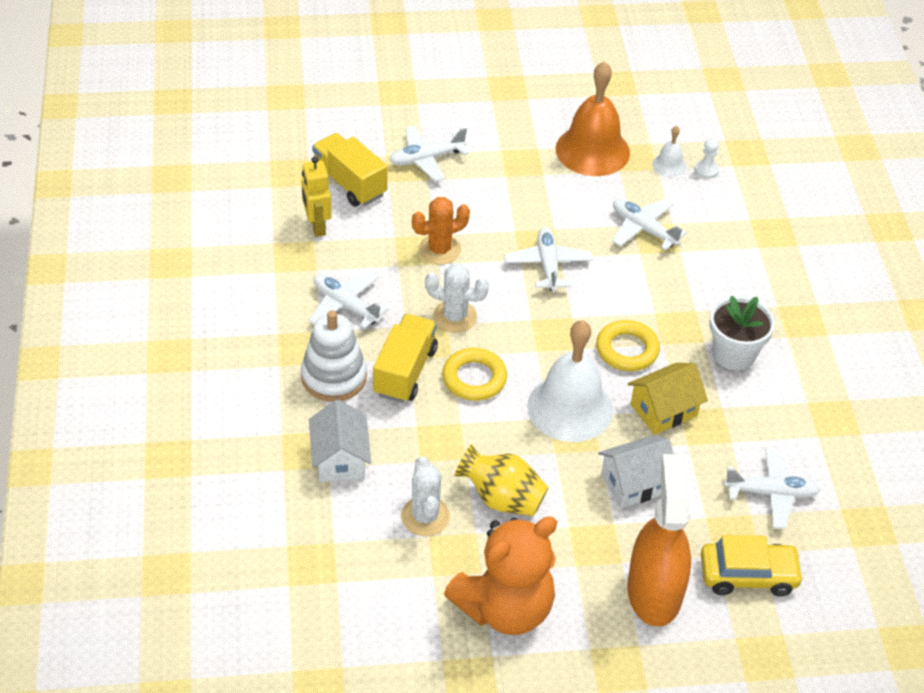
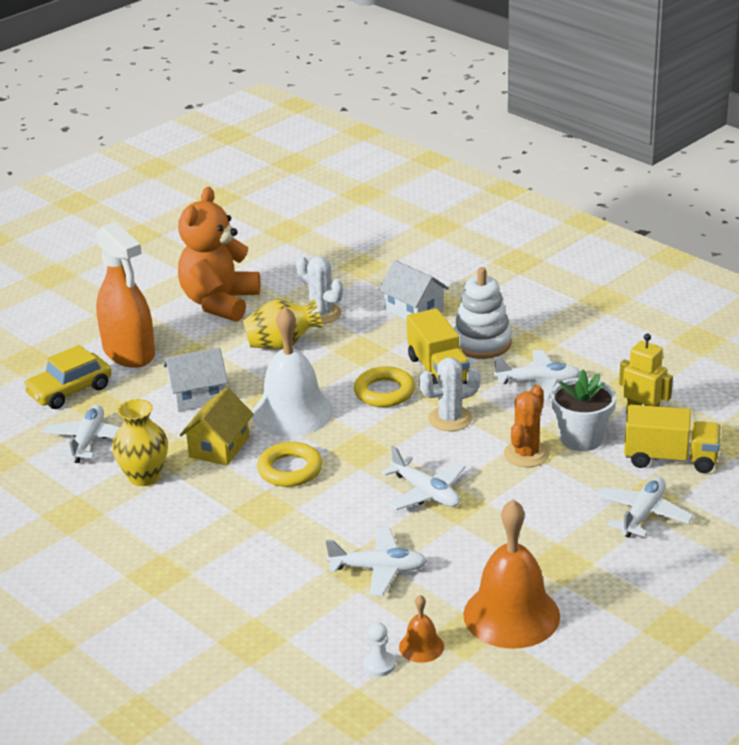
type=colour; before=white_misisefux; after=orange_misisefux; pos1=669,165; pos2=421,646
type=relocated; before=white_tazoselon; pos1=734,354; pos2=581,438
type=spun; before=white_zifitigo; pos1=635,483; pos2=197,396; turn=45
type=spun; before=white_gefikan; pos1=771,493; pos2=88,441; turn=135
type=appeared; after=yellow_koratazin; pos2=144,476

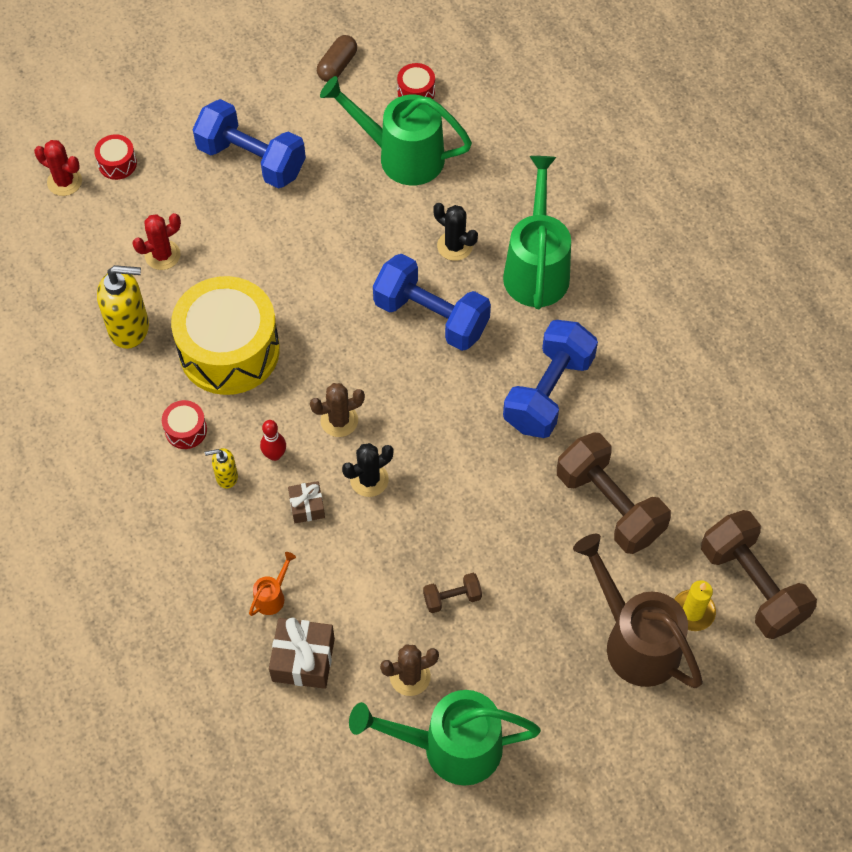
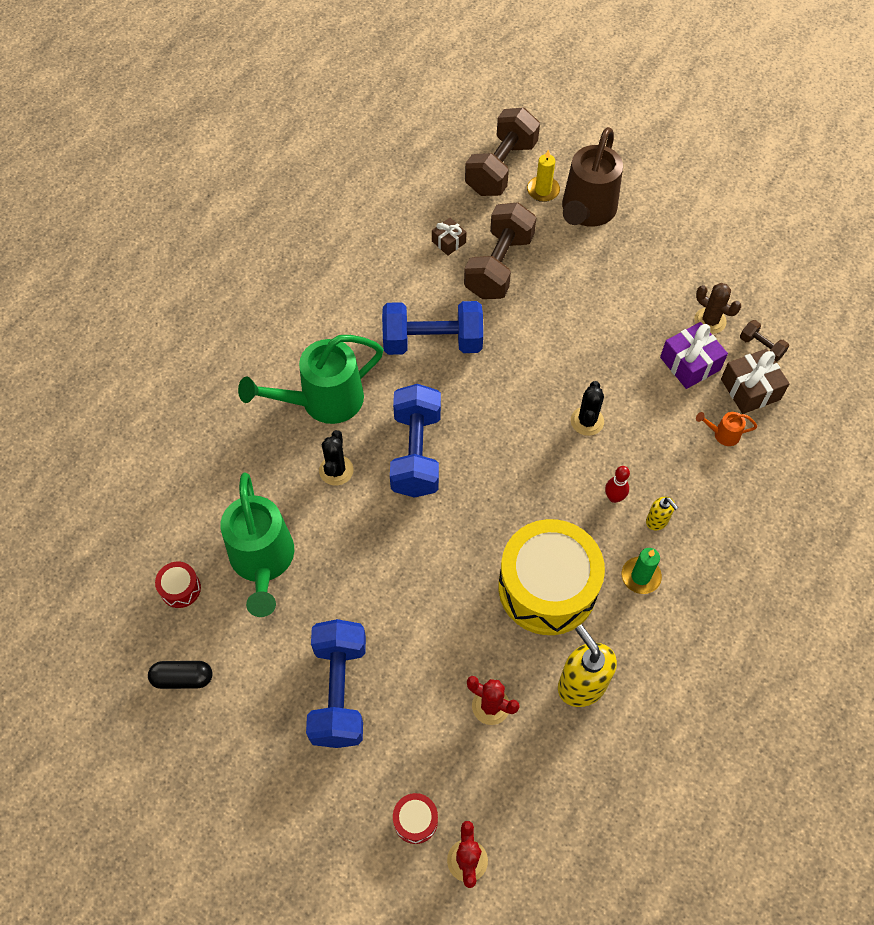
type=colour; before=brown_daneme; after=black_daneme; pos1=337,66; pos2=183,678
type=missing; before=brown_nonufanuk; pos1=339,420
type=exchanged; before=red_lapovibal; after=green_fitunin; pos1=186,430; pos2=640,576
type=spun; before=black_nonufanuk; pos1=369,480; pos2=587,421; turn=75
type=relocated; before=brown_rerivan; pos1=307,506; pos2=448,242
type=relocated; before=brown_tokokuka; pos1=452,598; pos2=761,347
type=missing; before=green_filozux; pos1=450,747
type=appeared; after=purple_rerivan; pos2=690,363

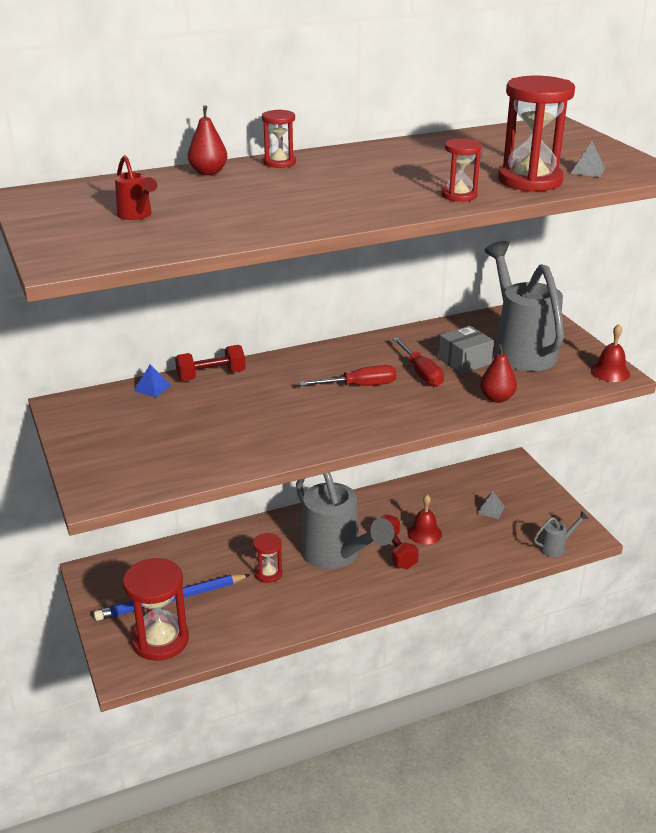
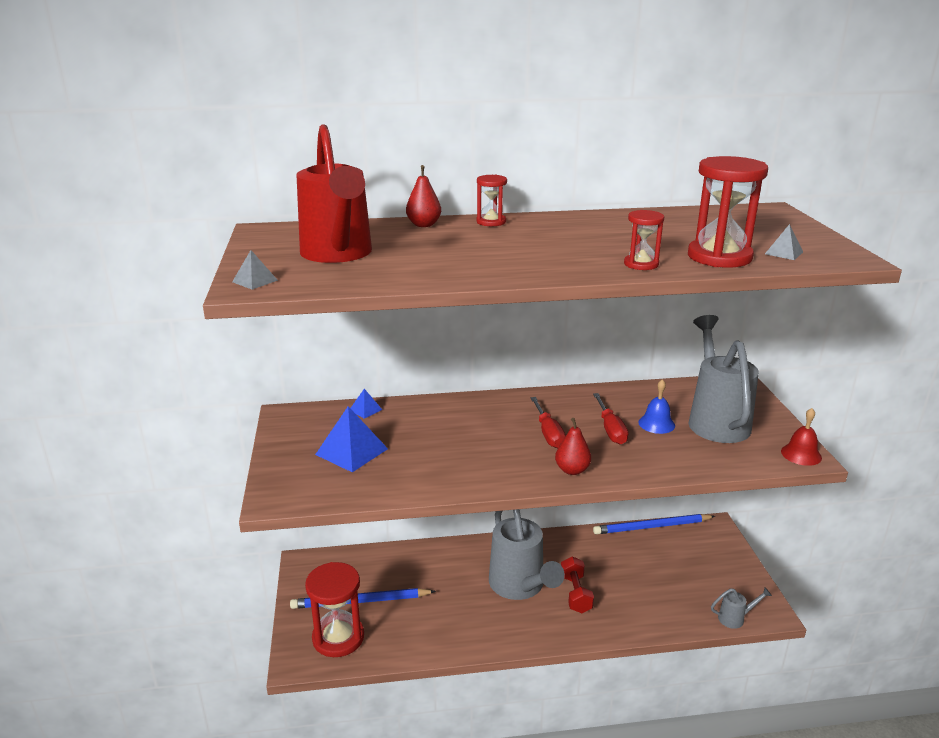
type=size; before=red_filozux; pos1=137,216; pos2=338,255; scale=2.36
type=exchanged; before=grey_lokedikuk; after=blue_misisefux; pos1=464,361; pos2=656,424
type=relocated; before=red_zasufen; pos1=497,398; pos2=572,470
type=missing; before=red_tokokuka; pos1=211,376
type=spun; before=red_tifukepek; pos1=360,386; pos2=548,433; turn=75
type=relocated; before=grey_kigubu; pos1=490,509; pos2=255,281
type=missing; before=red_misisefux; pos1=424,533
type=missing; before=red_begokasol; pos1=268,573
type=appeared; after=blue_kigubu; pos2=351,451
type=appeared; after=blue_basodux; pos2=651,527

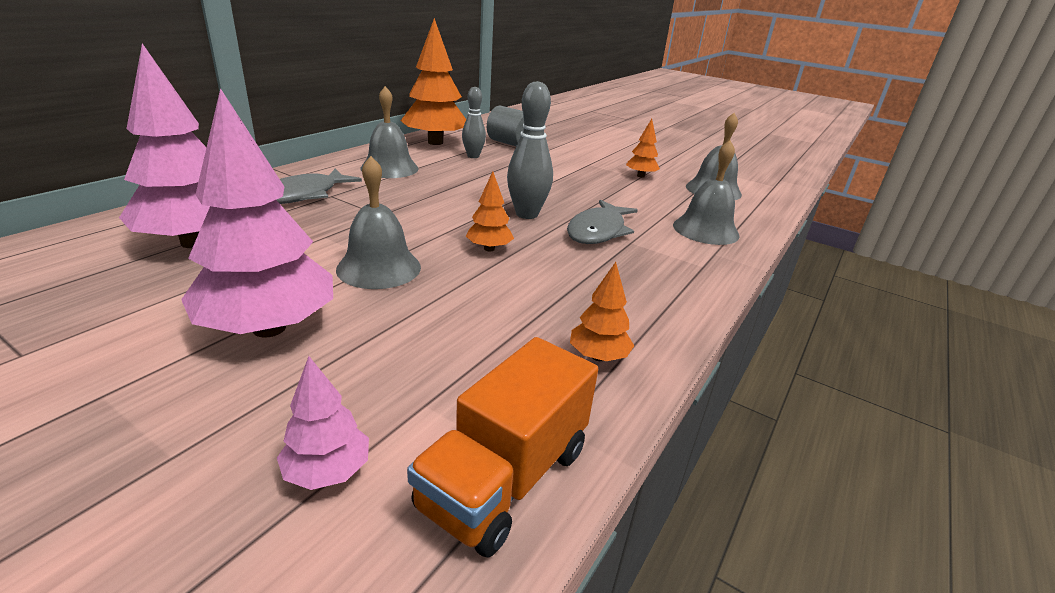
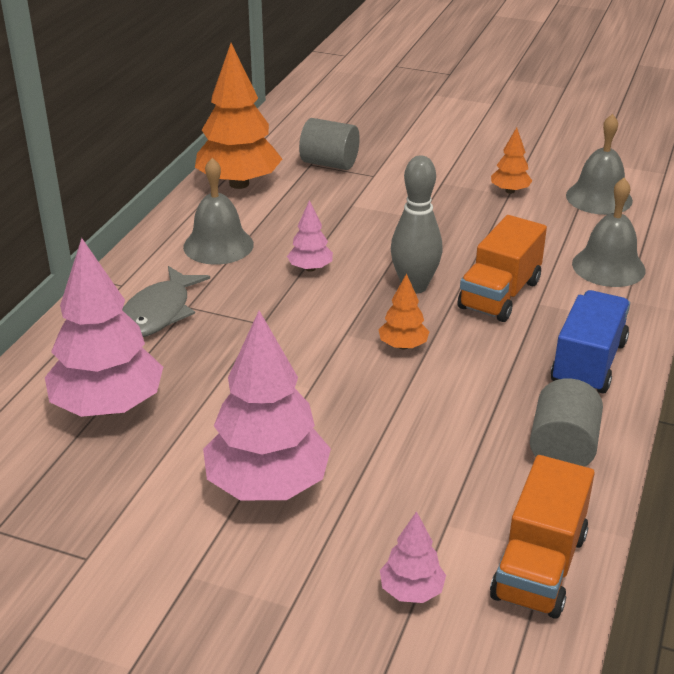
type=missing; before=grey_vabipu; pos1=473,156
type=missing; before=grey_misisefux; pos1=379,268
type=exchanged; before=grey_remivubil; after=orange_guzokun; pos1=598,231; pos2=499,295
type=exchanged; before=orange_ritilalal; after=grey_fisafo; pos1=598,356; pos2=562,448
type=appeared; after=pink_ritilalal; pos2=310,268
type=appeared; after=blue_guzokun; pos2=588,363

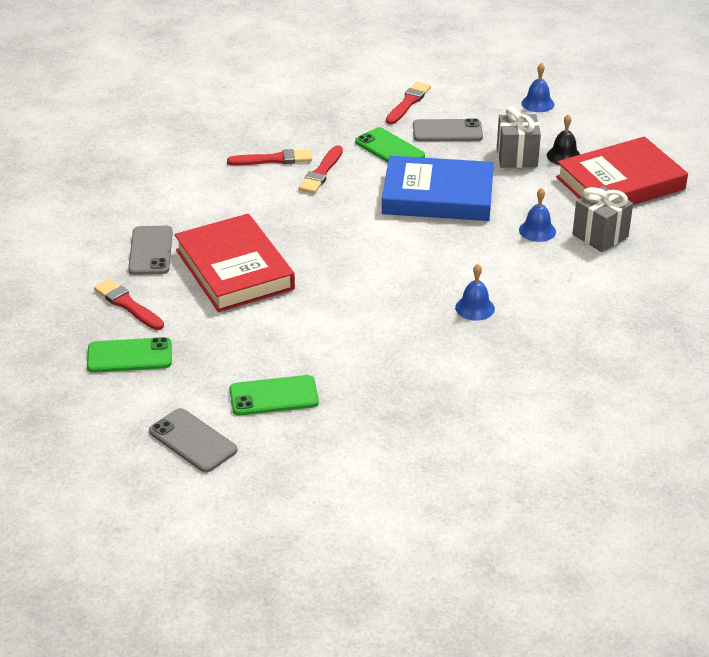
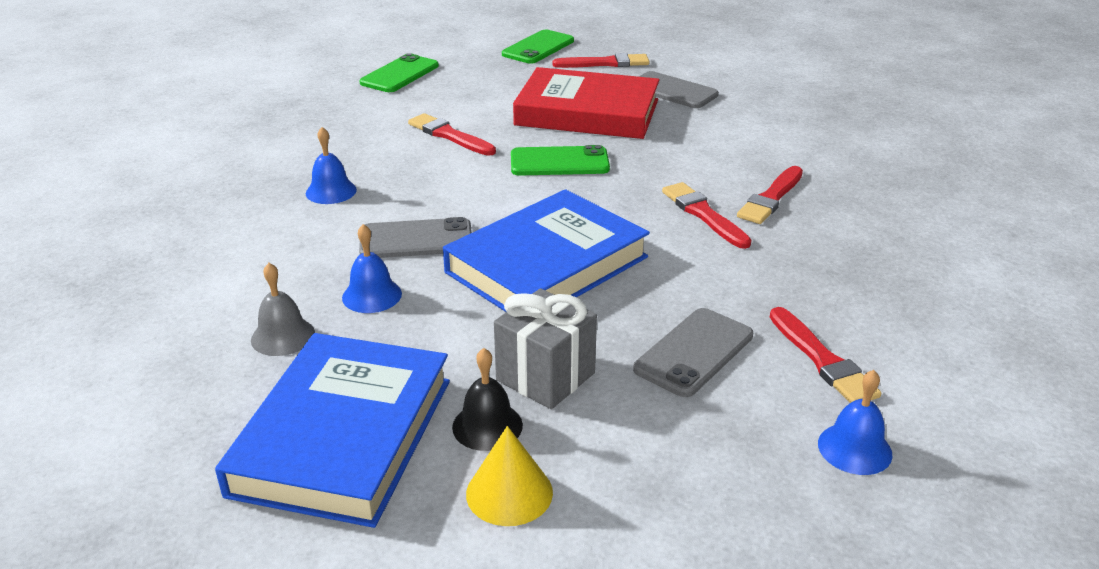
type=relocated; before=blue_misisefux; pos1=537,103; pos2=854,448
type=relocated; before=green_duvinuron; pos1=389,149; pos2=559,162
type=colour; before=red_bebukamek; after=blue_bebukamek; pos1=620,183; pos2=343,436
type=exchanged; before=grey_rerivan; after=grey_misisefux; pos1=600,235; pos2=283,336
type=relocated; before=grey_duvinuron; pos1=193,441; pos2=416,240
type=appeared; after=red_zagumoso; pos2=449,135
type=appeared; after=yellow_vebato; pos2=509,493

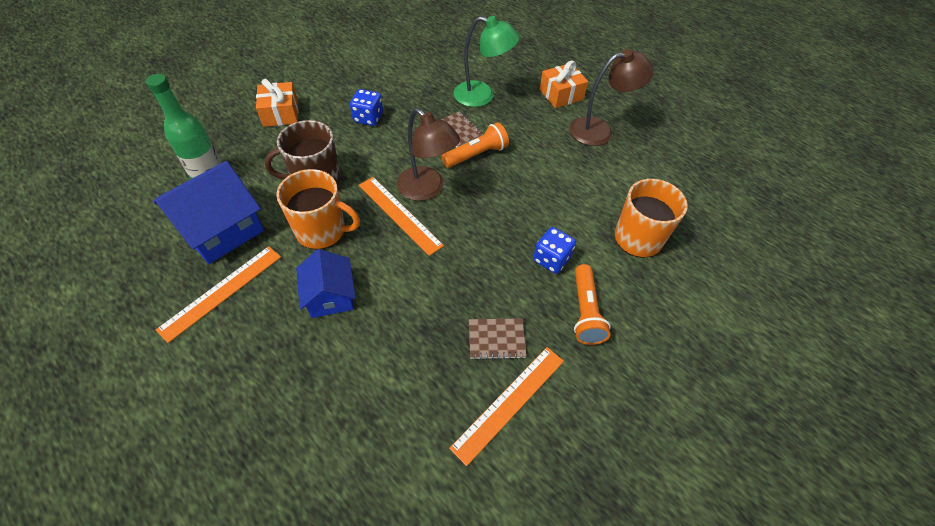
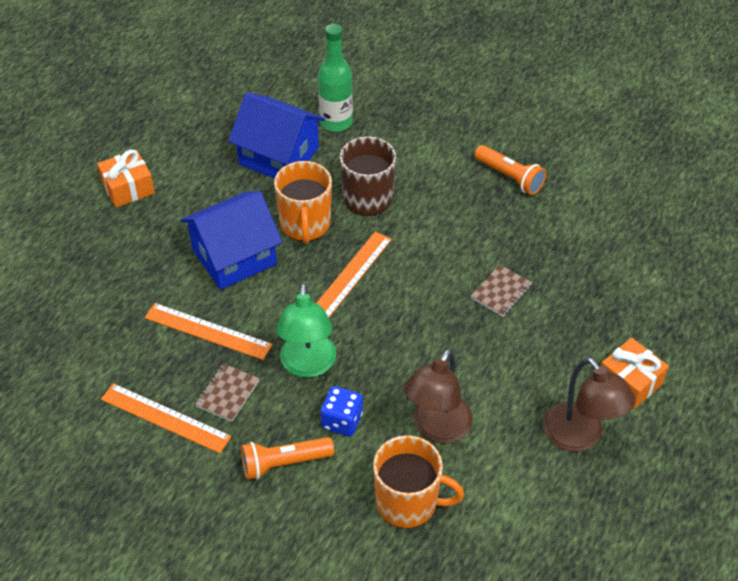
type=relocated; before=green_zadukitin; pos1=482,96; pos2=307,366
type=relocated; before=orange_rerivan; pos1=281,113; pos2=128,188
type=missing; before=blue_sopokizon; pos1=368,118
type=relocated; before=brown_zadukitin; pos1=427,189; pos2=437,429
type=relocated; before=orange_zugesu; pos1=476,154; pos2=510,177
type=relocated; before=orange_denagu; pos1=221,292; pos2=208,331
type=size; before=blue_zifitigo; pos1=330,296; pos2=234,257; scale=1.57
type=spun; before=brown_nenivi; pos1=496,339; pos2=227,393; turn=45

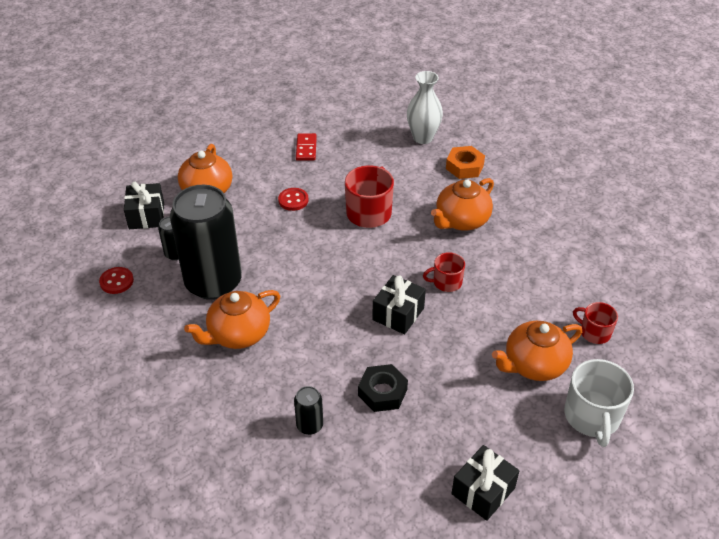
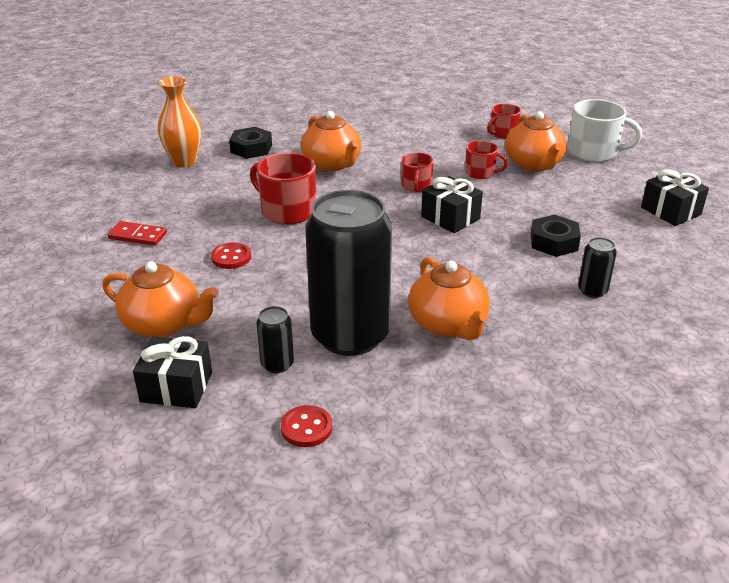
type=colour; before=white_koratazin; after=orange_koratazin; pos1=423,138; pos2=184,162
type=colour; before=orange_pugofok; after=black_pugofok; pos1=464,167; pos2=251,148
type=appeared; after=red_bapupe; pos2=480,173

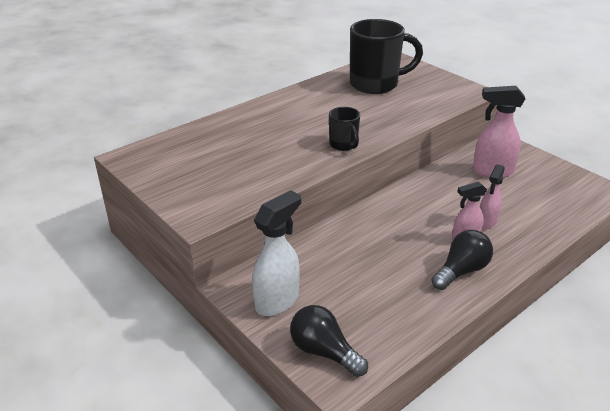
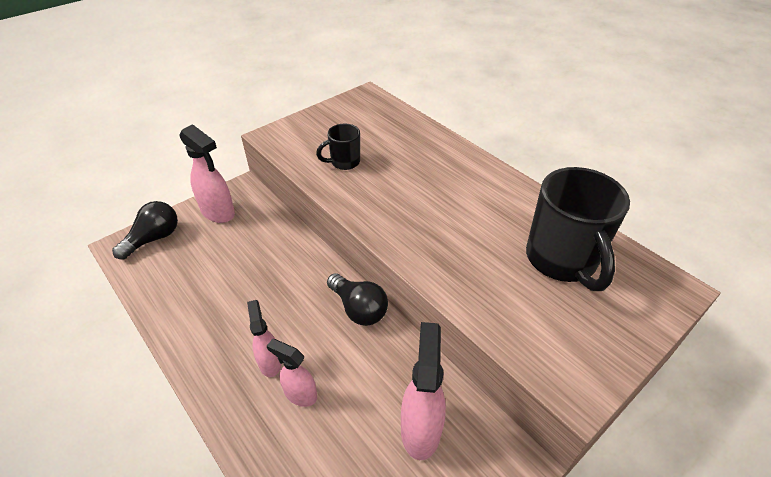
type=relocated; before=black_bapupe; pos1=344,145; pos2=344,162
type=colour; before=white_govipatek; after=pink_govipatek; pos1=277,301; pos2=218,212
type=relocated; before=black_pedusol; pos1=461,271; pos2=359,308

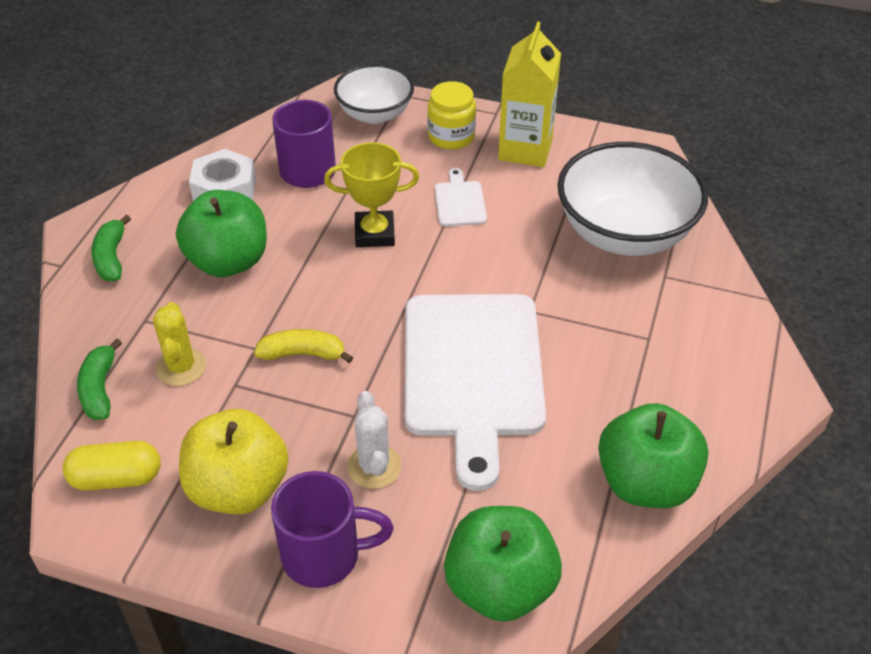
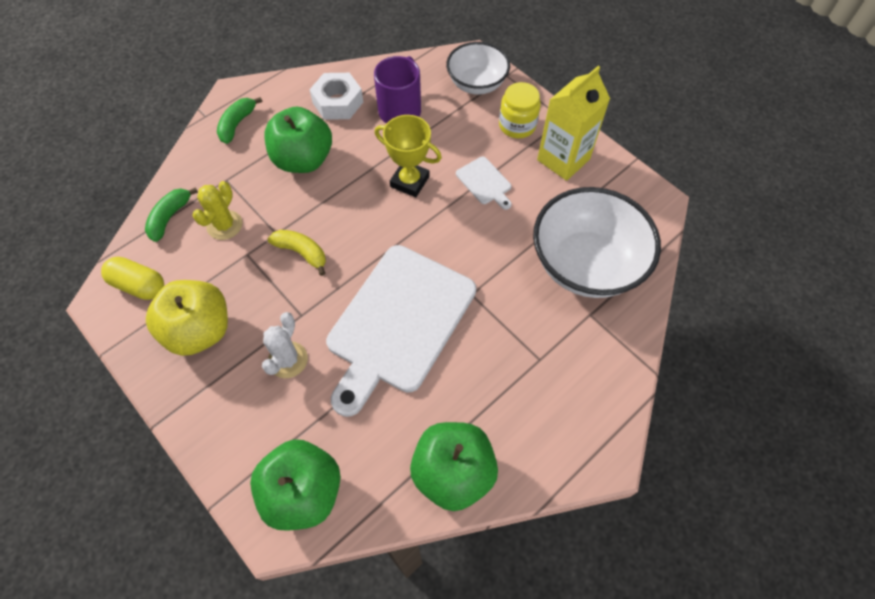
type=spun; before=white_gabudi; pos1=459,202; pos2=485,182; turn=120
type=missing; before=purple_bapupe; pos1=324,555

